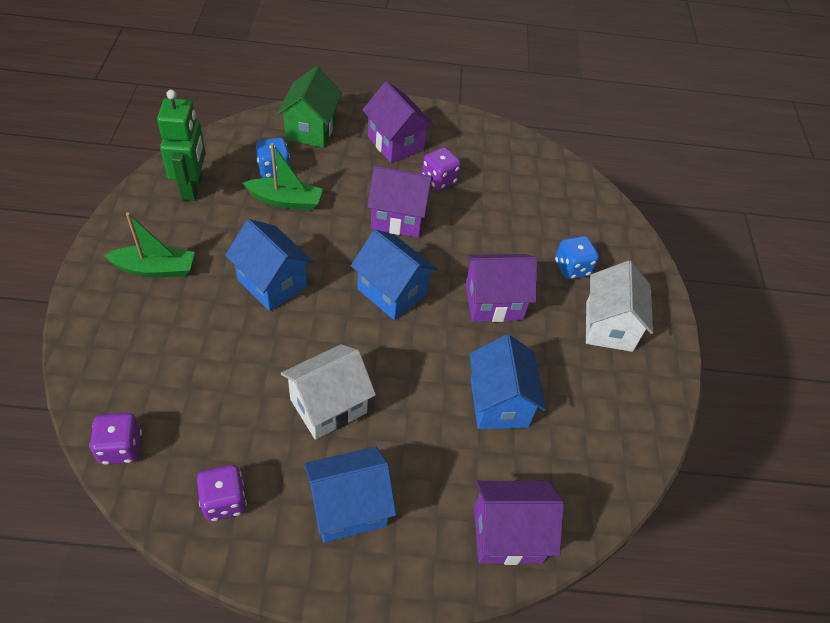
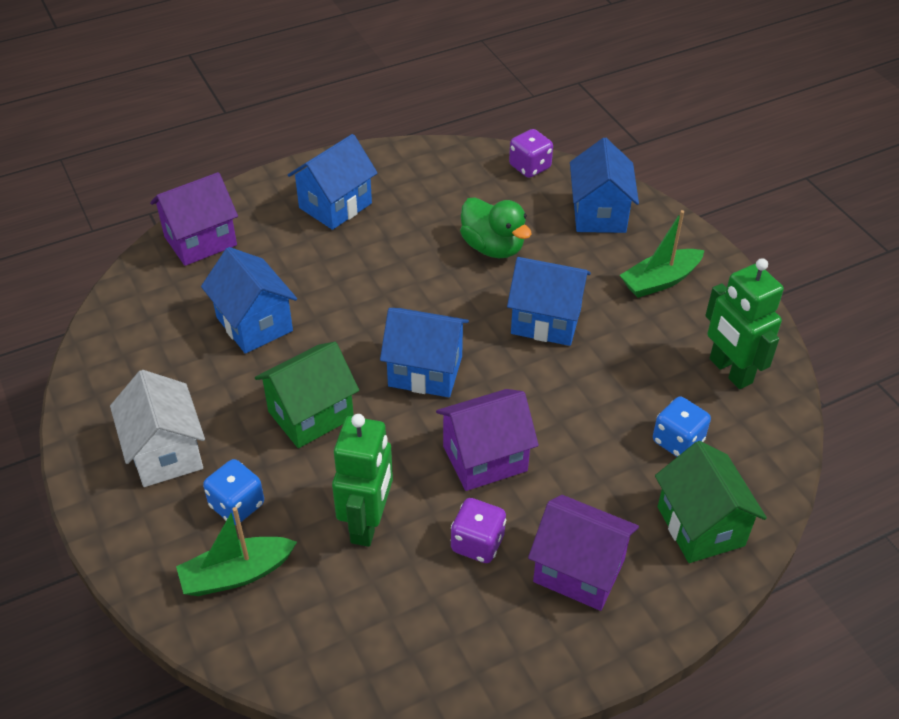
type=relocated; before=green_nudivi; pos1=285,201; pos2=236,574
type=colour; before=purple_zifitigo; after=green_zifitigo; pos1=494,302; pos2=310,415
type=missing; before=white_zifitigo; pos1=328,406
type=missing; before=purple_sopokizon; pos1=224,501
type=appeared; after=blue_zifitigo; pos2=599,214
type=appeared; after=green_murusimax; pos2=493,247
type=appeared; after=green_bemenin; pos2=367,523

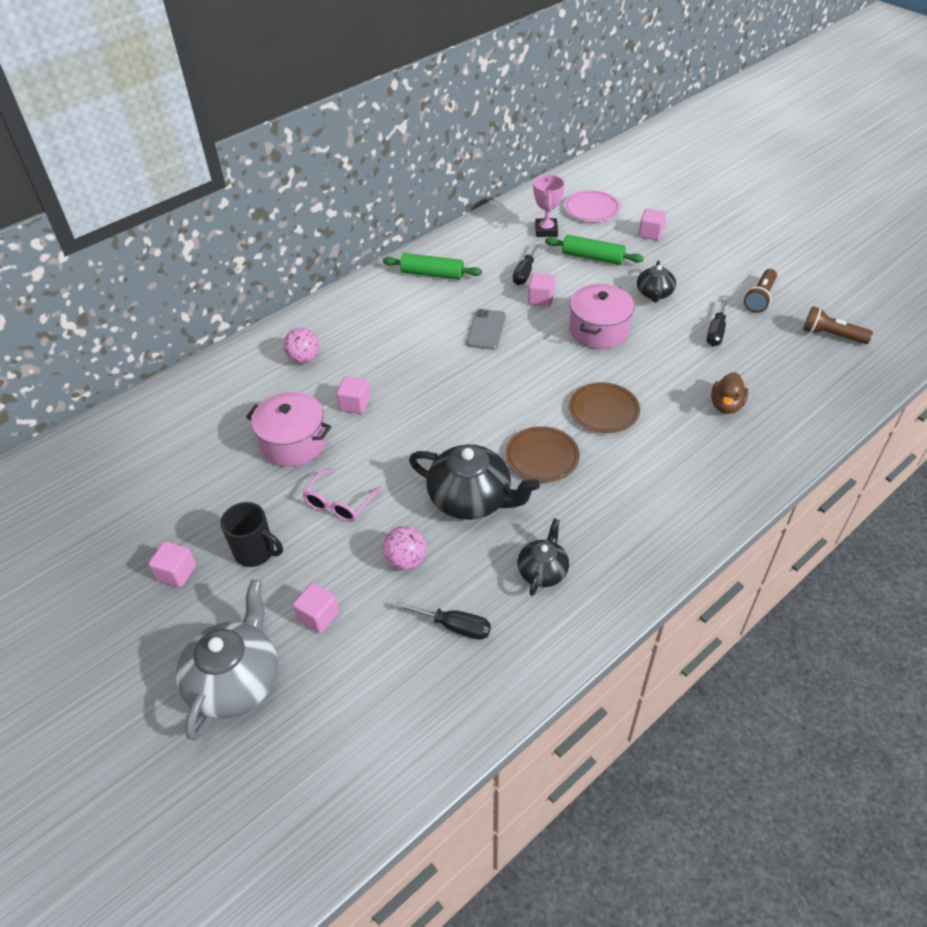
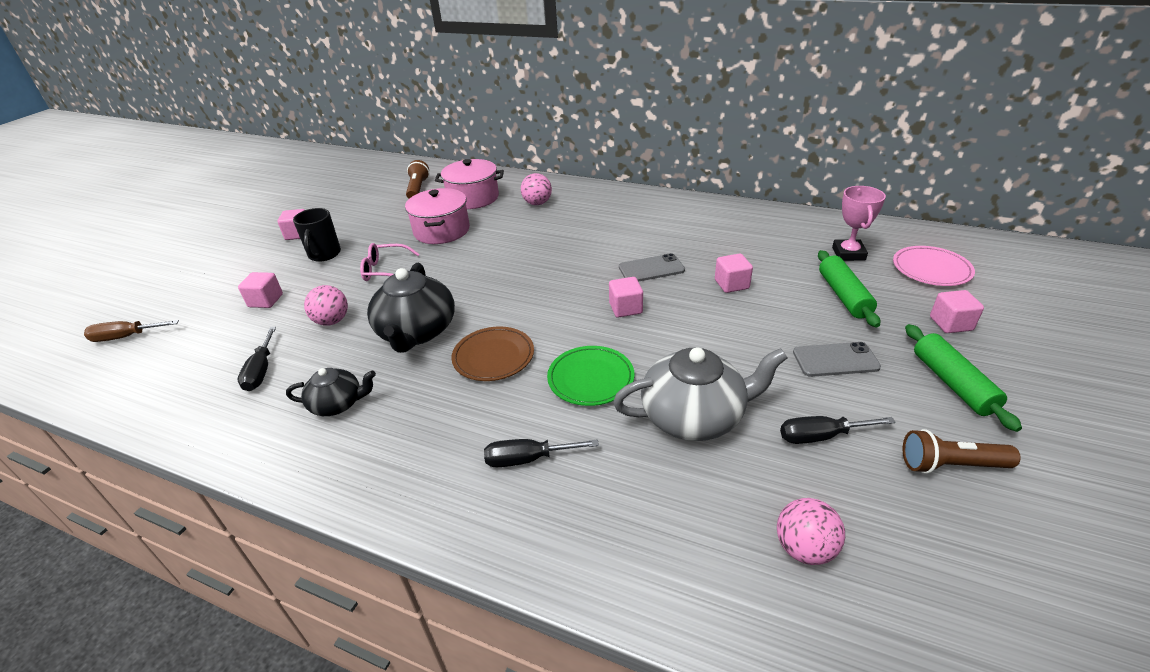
type=spun; before=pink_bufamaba; pos1=546,230; pos2=848,253; turn=-60
type=relocated; before=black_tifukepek; pos1=525,273; pos2=527,459
type=relocated; before=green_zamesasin; pos1=432,274; pos2=952,383
type=exchanged; before=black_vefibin; after=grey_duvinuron; pos1=654,294; pos2=835,360
type=relocated; before=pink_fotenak; pos1=598,330; pos2=473,198
type=relocated; before=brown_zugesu; pos1=831,335; pos2=418,189
type=missing; before=brown_murusimax; pos1=726,405
type=relocated; before=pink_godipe; pos1=355,404; pos2=625,308
type=colour; before=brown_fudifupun; after=green_fudifupun; pos1=603,410; pos2=590,378
type=relocated; before=grey_vefibin; pos1=235,680; pos2=694,416
type=appeared; after=brown_tifukepek; pos2=126,337
type=appeared; after=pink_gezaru; pos2=804,548

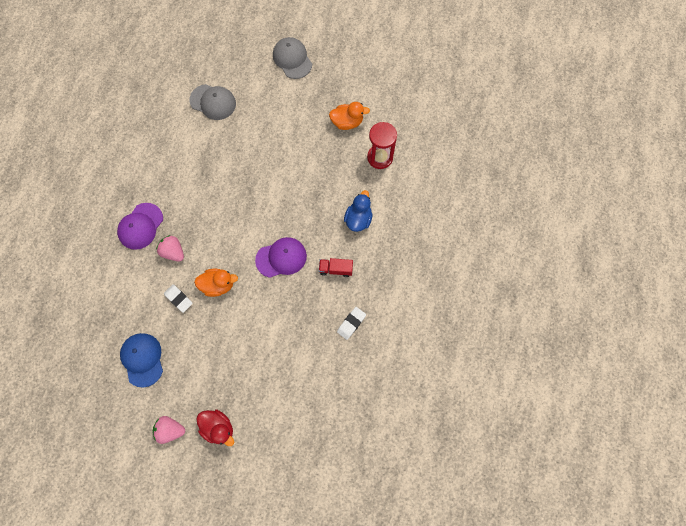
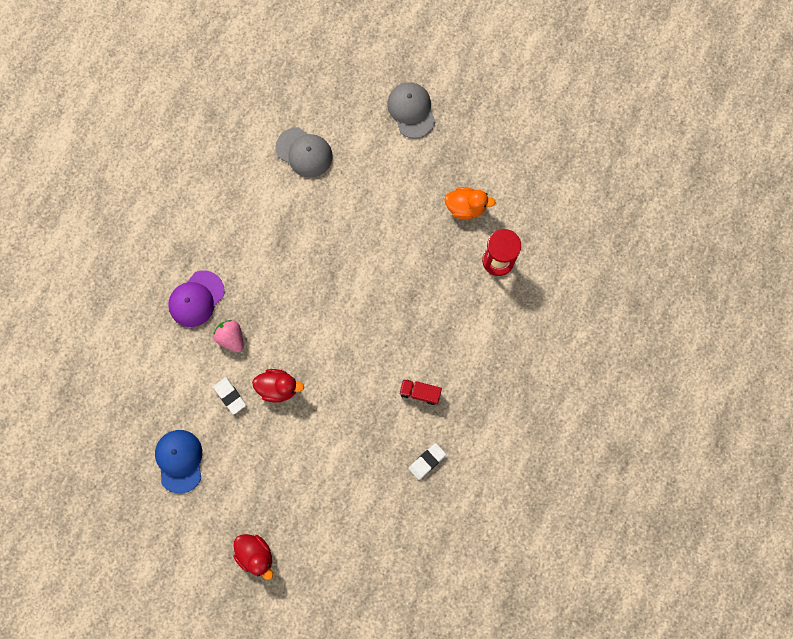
type=missing; before=blue_murusimax; pos1=358,219
type=missing; before=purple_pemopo; pos1=281,258
type=colour; before=orange_murusimax; after=red_murusimax; pos1=218,285; pos2=278,387
type=missing; before=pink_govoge; pos1=170,430

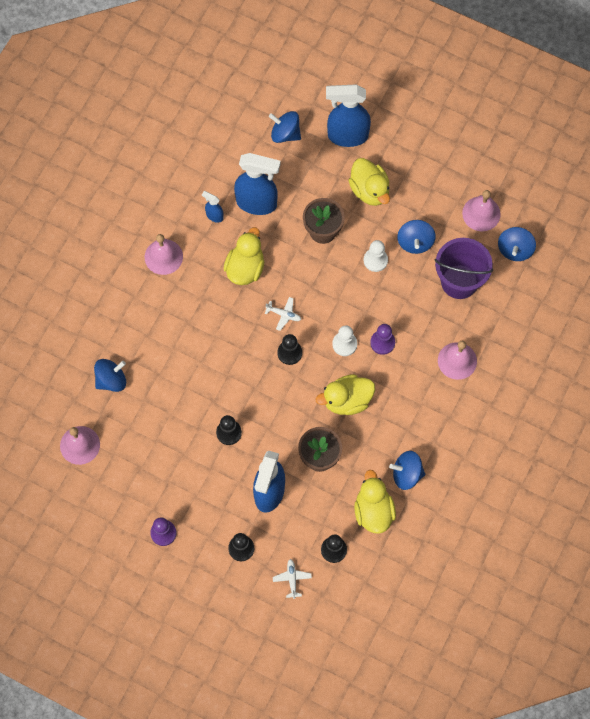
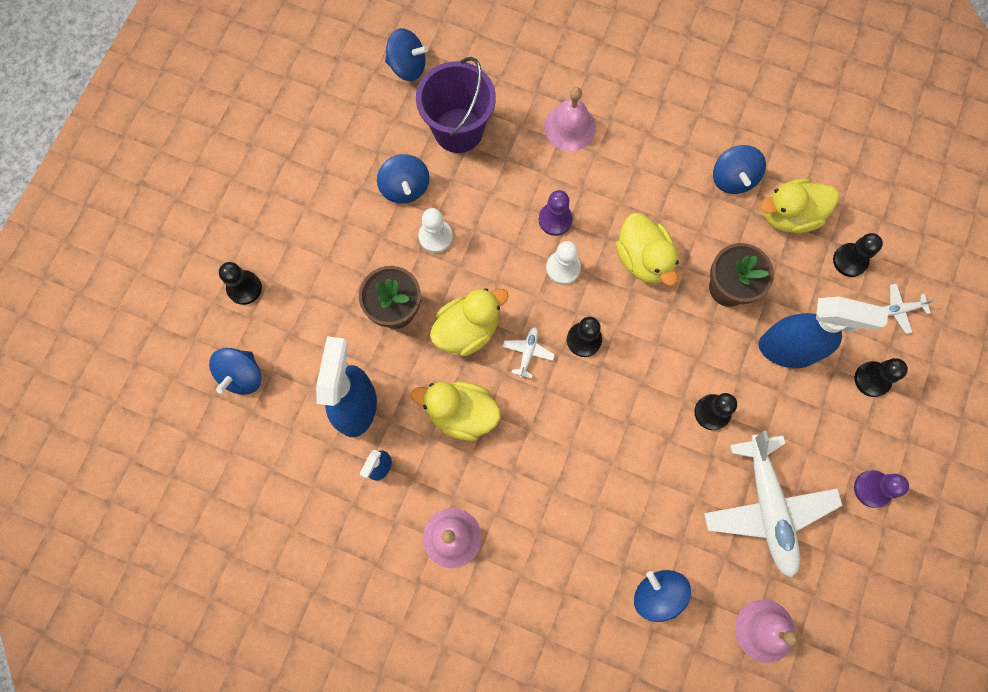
type=exchanged; before=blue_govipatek; after=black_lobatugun; pos1=347,136; pos2=244,288
type=relocated; before=yellow_murusimax; pos1=369,190; pos2=467,330
type=missing; before=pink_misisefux; pos1=481,213
type=spun; before=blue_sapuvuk; pos1=415,242; pos2=405,188; turn=75
type=appeared; after=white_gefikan; pos2=768,507

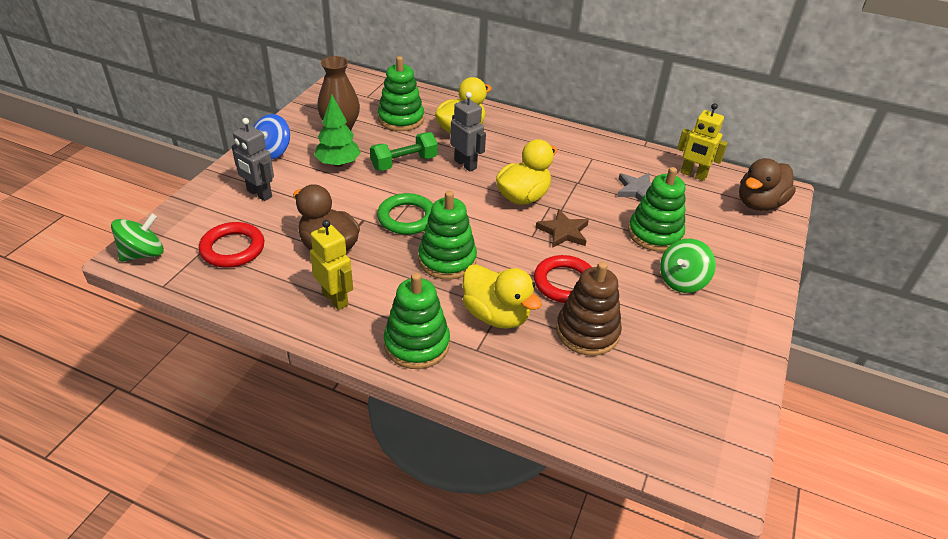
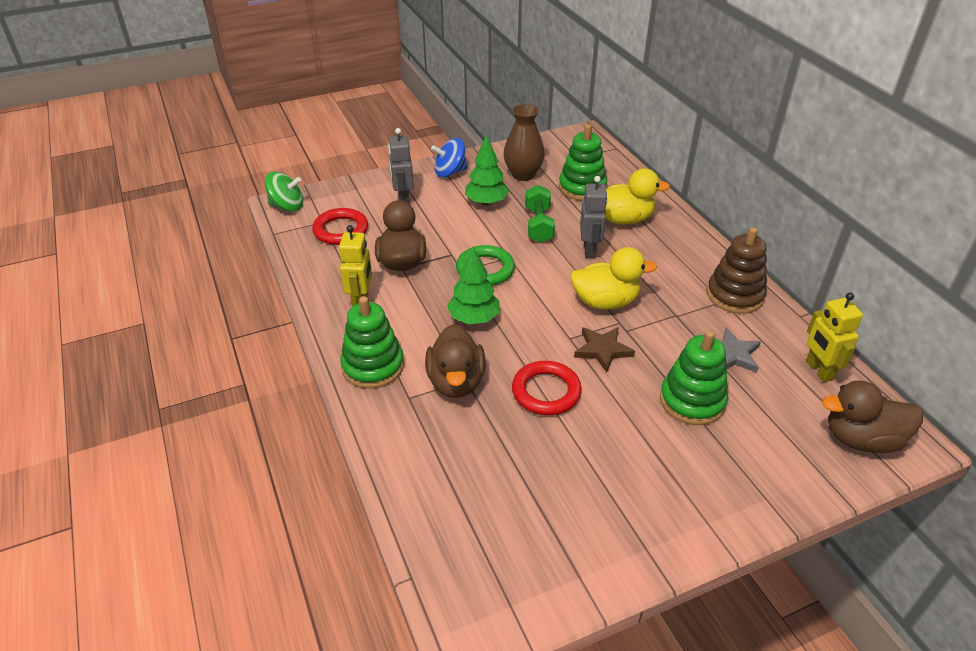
type=spun; before=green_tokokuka; pos1=404,163; pos2=538,225; turn=75
type=exchanged; before=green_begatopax; after=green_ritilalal; pos1=447,260; pos2=474,318
type=missing; before=green_sapuvuk; pos1=682,281
type=relocated; before=brown_begatopax; pos1=587,332; pos2=734,295
type=colour; before=yellow_murusimax; after=brown_murusimax; pos1=496,315; pos2=456,382

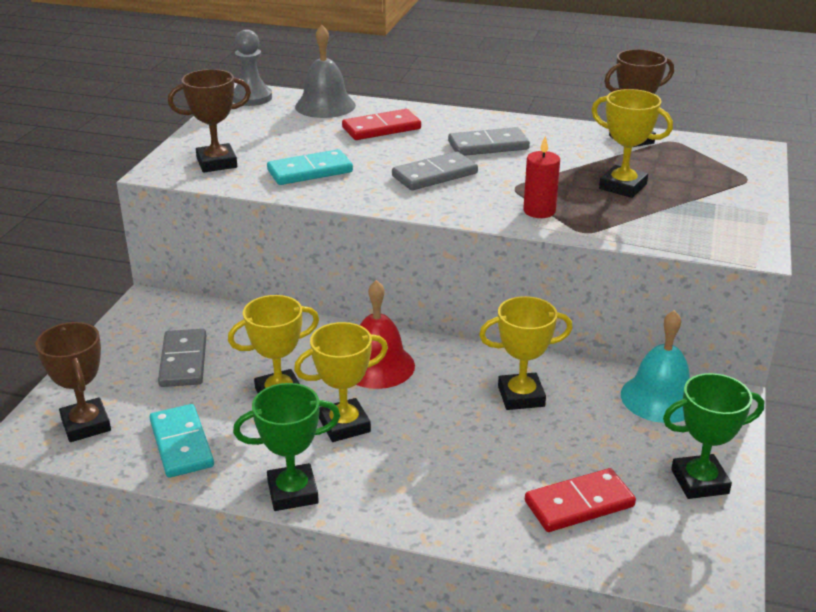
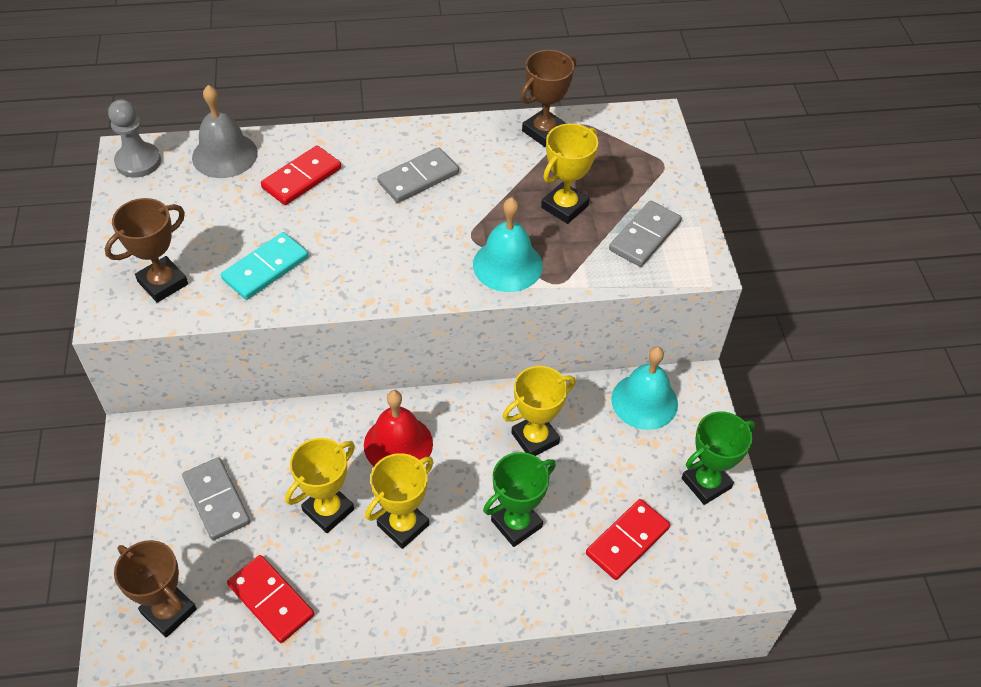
type=spun; before=yellow_bufamaba; pos1=622,186; pos2=564,206; turn=-60
type=exchanged; before=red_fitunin; after=turquoise_misisefux; pos1=539,211; pos2=507,265
type=relocated; before=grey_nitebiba; pos1=434,175; pos2=644,236
type=relocated; before=green_bufamaba; pos1=292,492; pos2=516,524
type=colour; before=turquoise_nitebiba; after=red_nitebiba; pos1=181,444; pos2=271,600

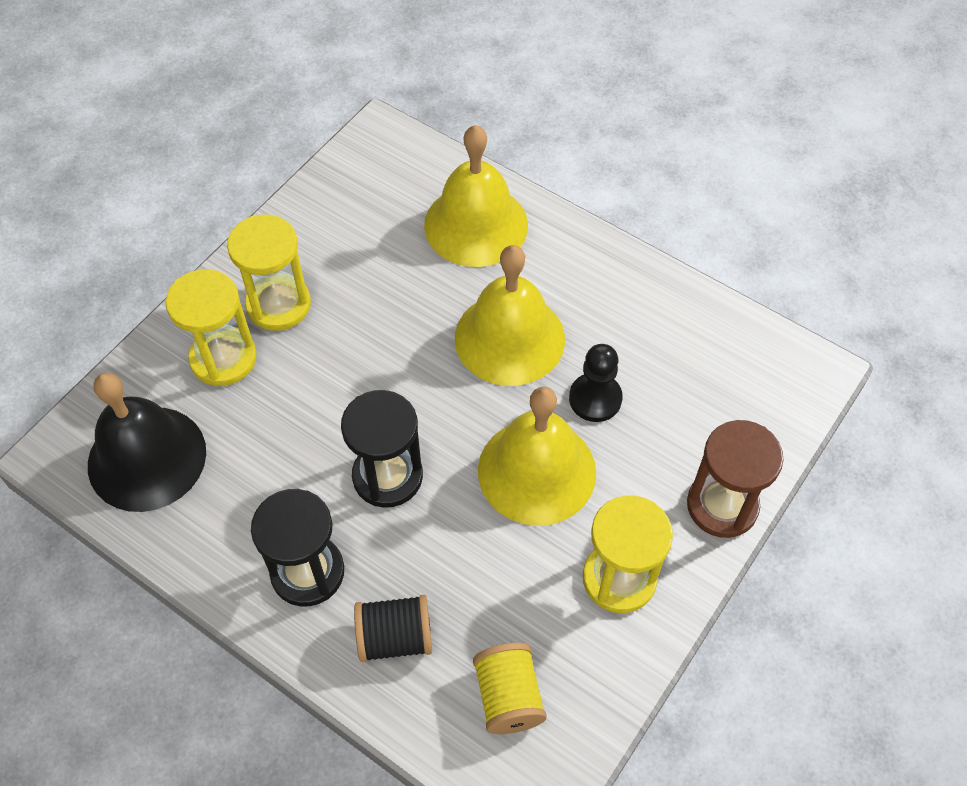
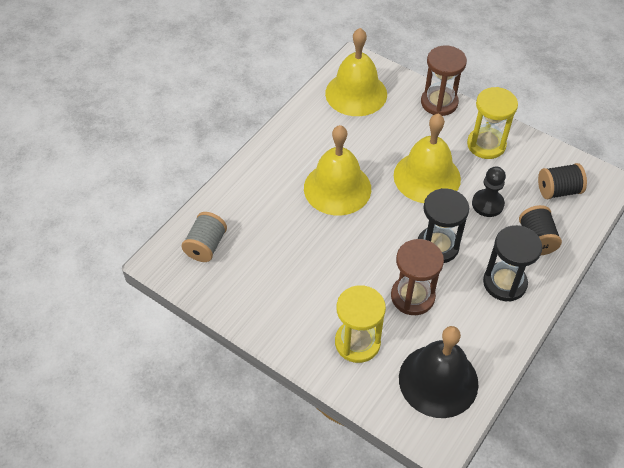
type=relocated; before=yellow_misisefux; pos1=476,225; pos2=356,93
type=missing; before=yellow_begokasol; pos1=278,304
type=relocated; before=black_lobatugun; pos1=595,399; pos2=487,204
type=colour; before=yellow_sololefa; after=black_sololefa; pos1=508,697; pos2=558,190
type=appeared; after=grey_sololefa; pos2=206,246
type=appeared; after=brown_begokasol; pos2=412,296

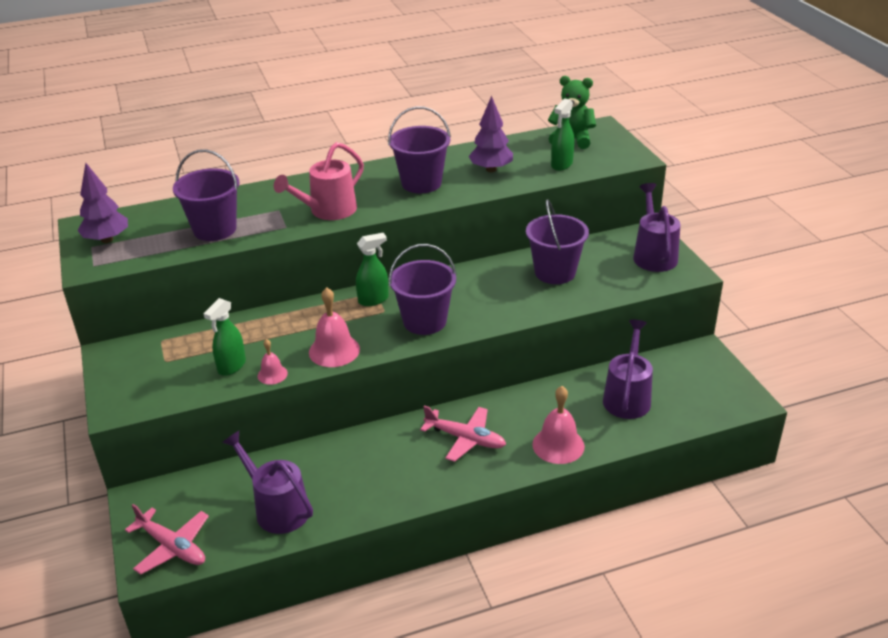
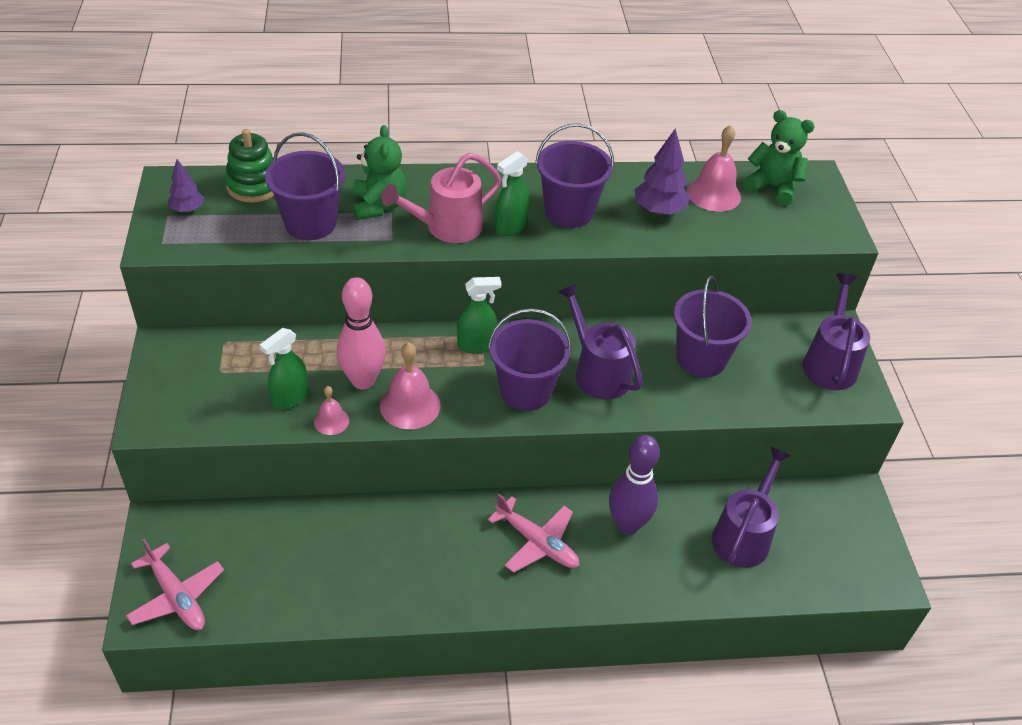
type=relocated; before=green_govipatek; pos1=561,164; pos2=510,227
type=size; before=purple_ritilalal; pos1=107,239; pos2=188,209; scale=0.62
type=relocated; before=pink_misisefux; pos1=558,445; pos2=713,194
type=relocated; before=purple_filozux; pos1=277,508; pos2=597,371
type=appeared; after=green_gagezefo; pos2=378,206
type=appeared; after=green_begatopax; pos2=254,186
type=appeared; after=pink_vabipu; pos2=363,380
type=appeared; after=purple_vabipu; pos2=627,524

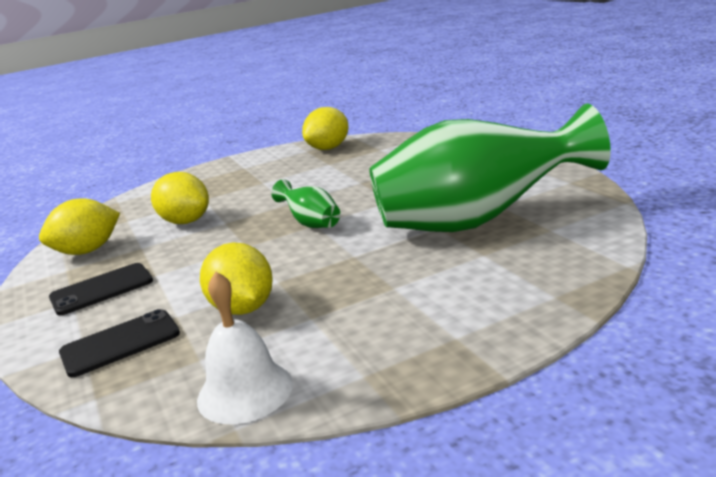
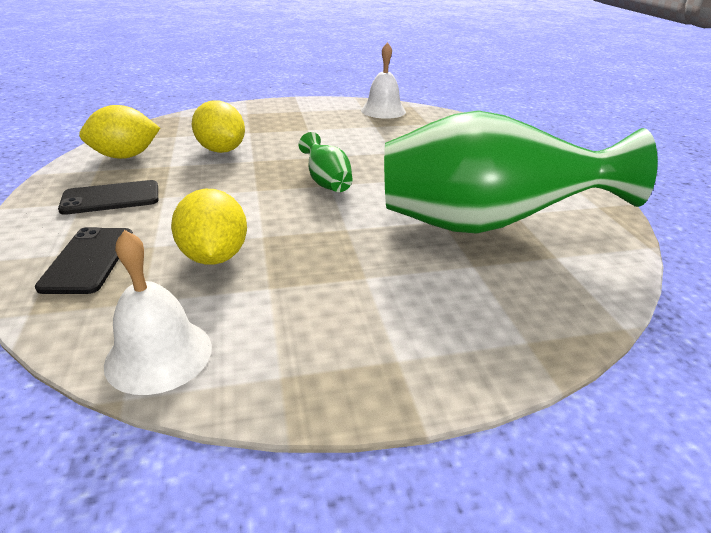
type=exchanged; before=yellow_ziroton; after=white_misisefux; pos1=328,148; pos2=383,111
type=spun; before=black_duvinuron; pos1=120,343; pos2=88,260; turn=-75

